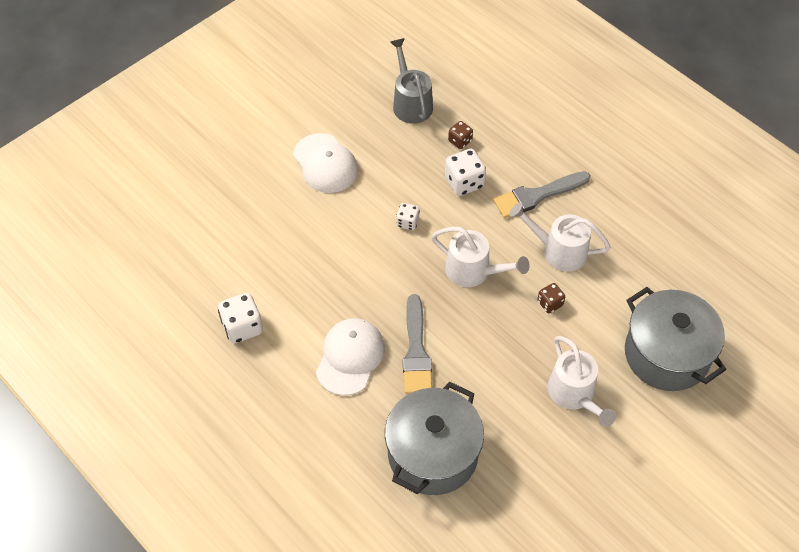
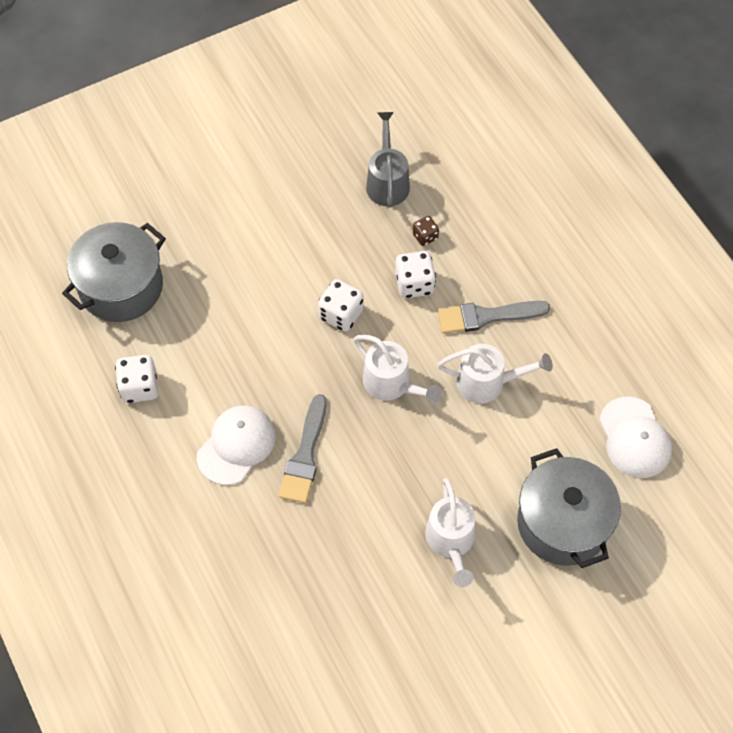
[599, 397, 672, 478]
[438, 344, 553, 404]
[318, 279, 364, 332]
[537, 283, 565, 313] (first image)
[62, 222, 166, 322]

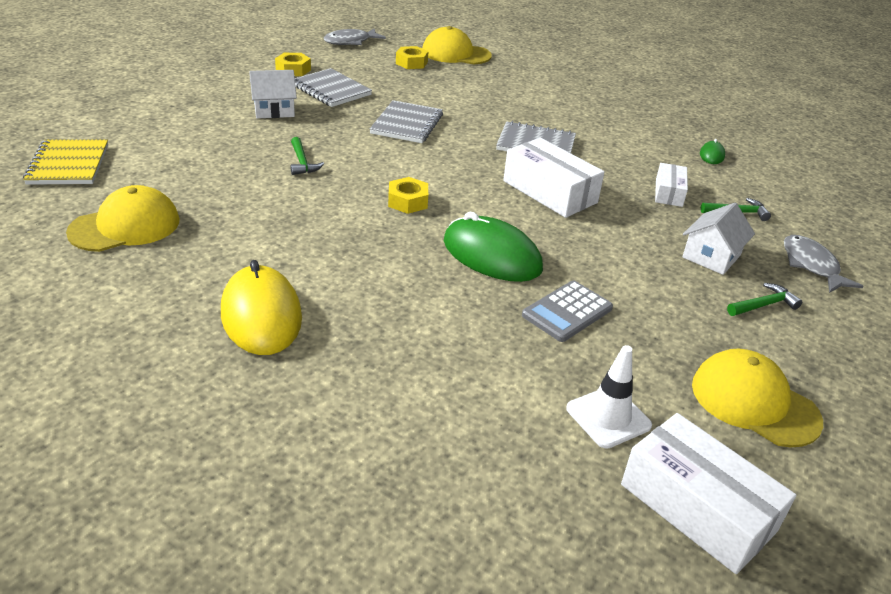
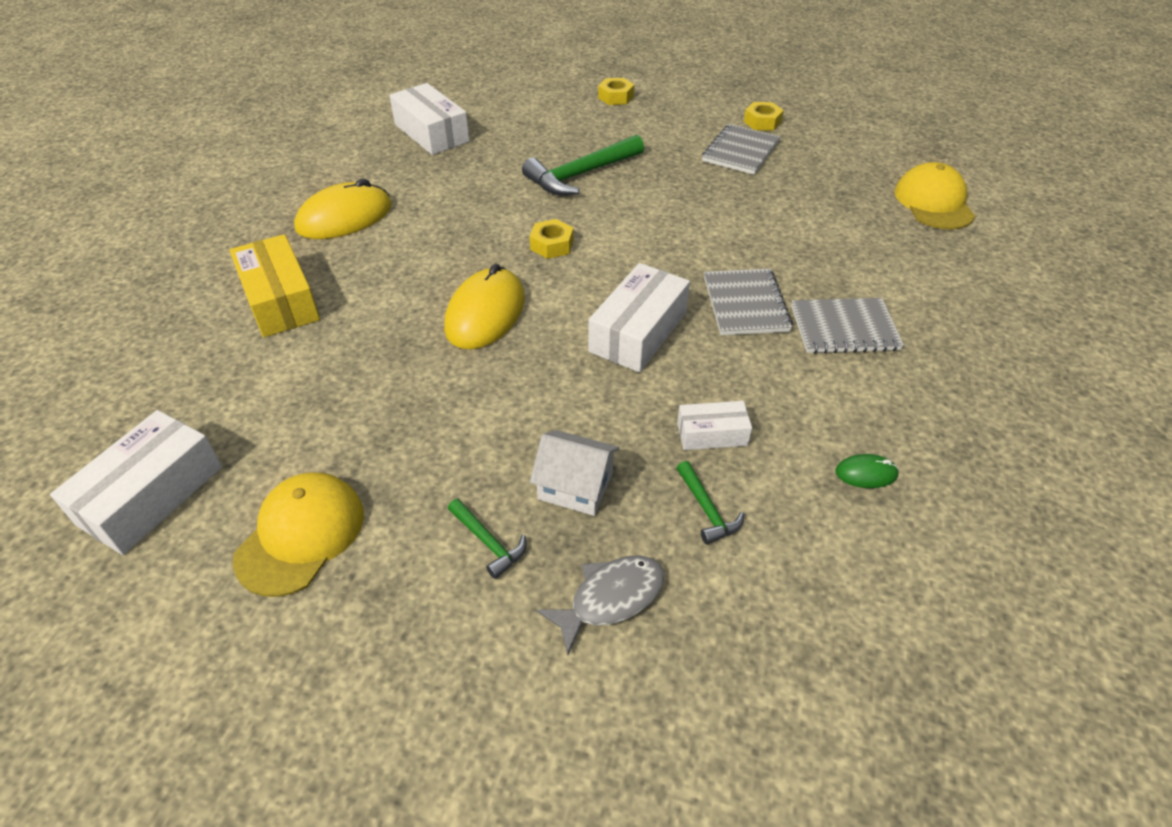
[324, 29, 386, 45] (first image)
[598, 78, 634, 105]
[249, 70, 297, 118] (first image)
[791, 298, 904, 354]
[522, 134, 644, 195]
[23, 139, 108, 185] (first image)
[389, 83, 470, 155]
[444, 264, 525, 350]
[522, 281, 613, 342] (first image)
[566, 345, 652, 449] (first image)
[229, 234, 320, 337]

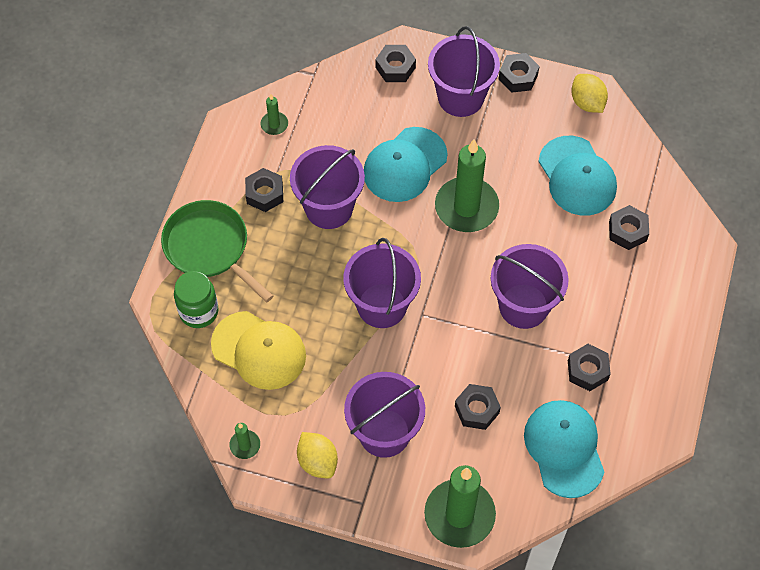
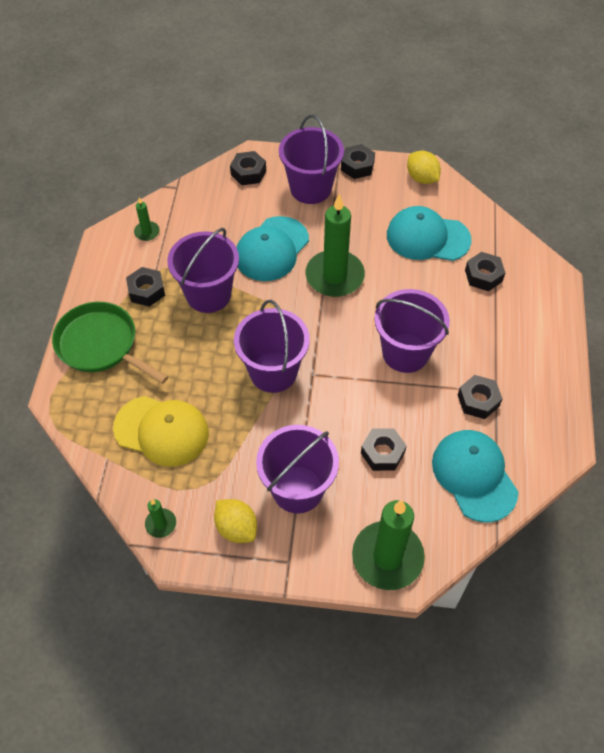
[387, 206, 471, 261]
[174, 271, 218, 328] (first image)

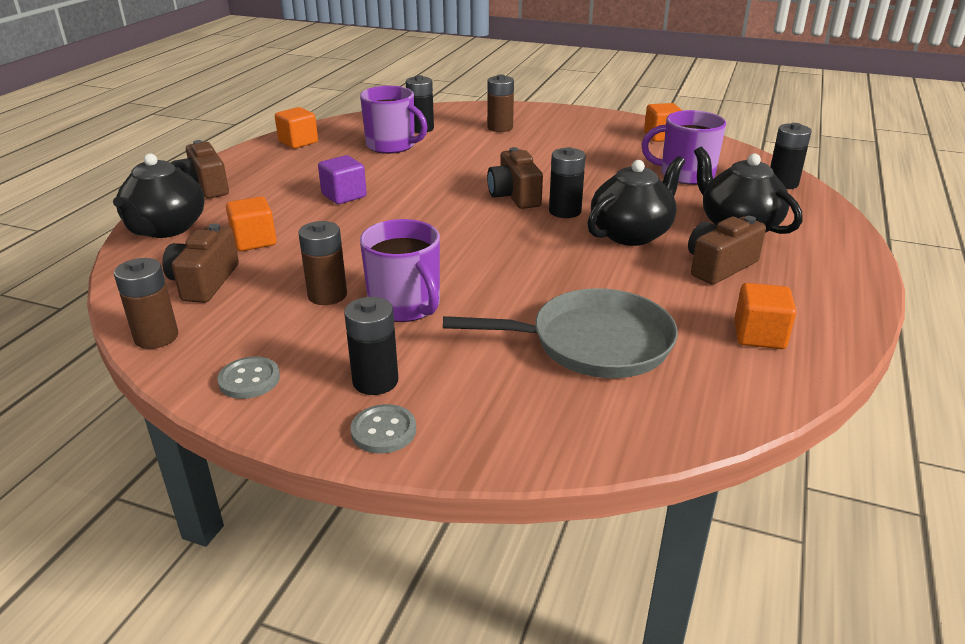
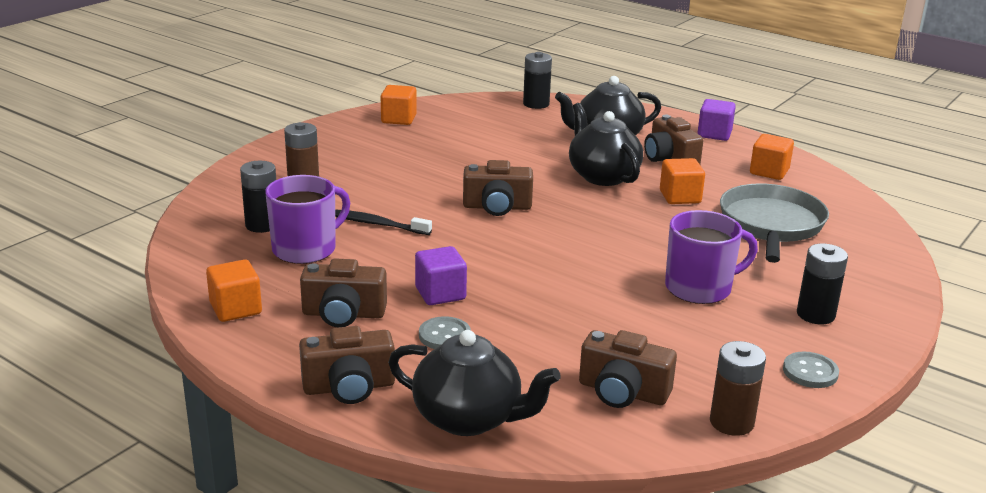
[642, 110, 726, 185] (first image)
[549, 147, 586, 218] (first image)
[660, 158, 705, 204]
[298, 221, 347, 305] (first image)
[419, 316, 471, 349]
[698, 99, 736, 141]
[335, 209, 432, 235]
[300, 258, 387, 327]

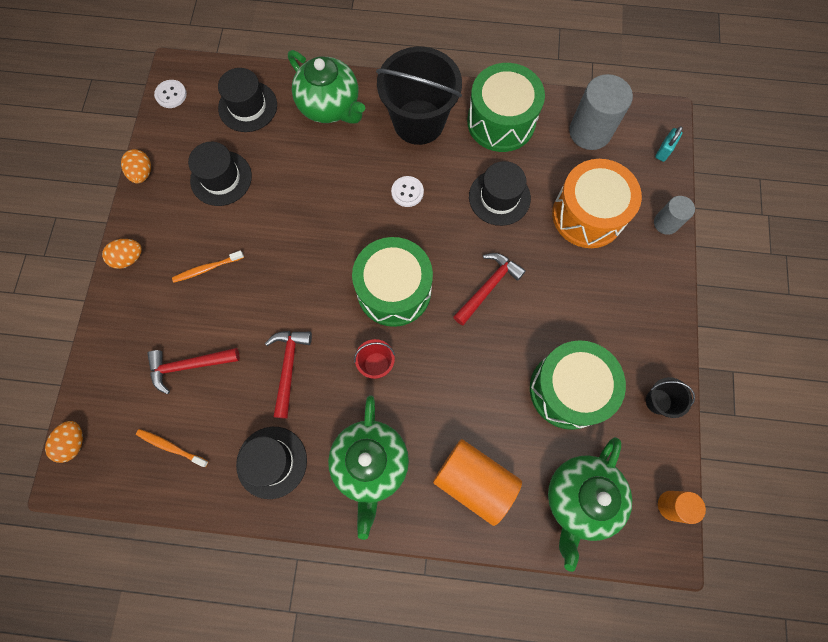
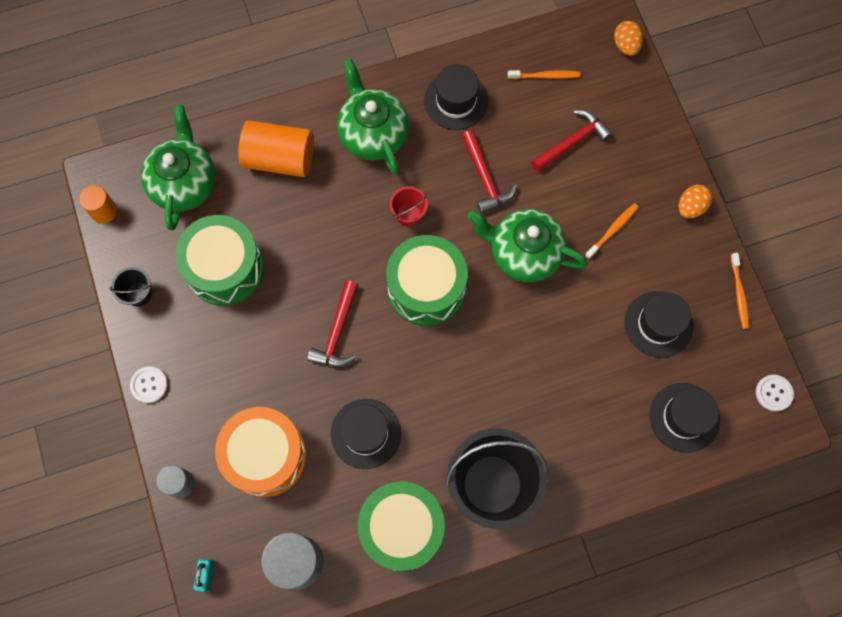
[468, 209, 588, 282]
[731, 253, 749, 329]
[130, 366, 168, 403]

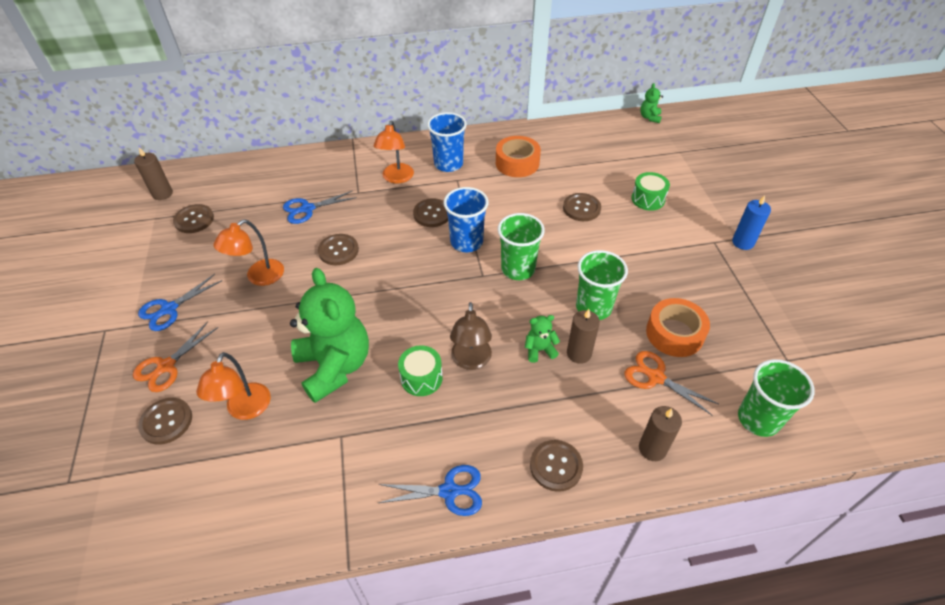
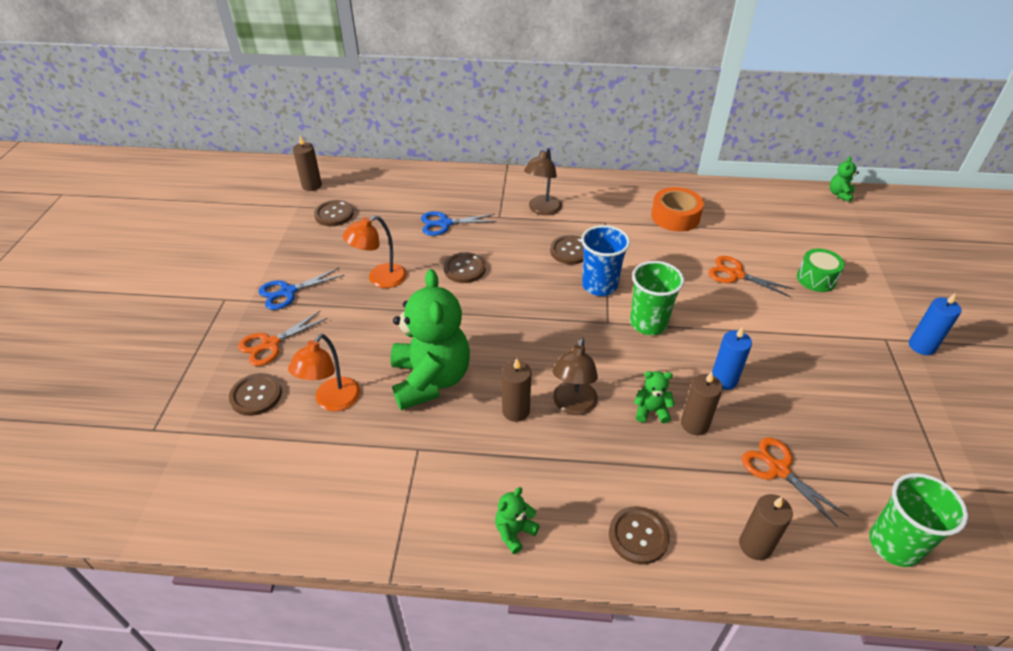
[427, 112, 467, 172] (first image)
[524, 148, 562, 215]
[708, 256, 794, 297]
[712, 327, 752, 390]
[646, 298, 710, 357] (first image)
[502, 359, 531, 422]
[495, 487, 540, 554]

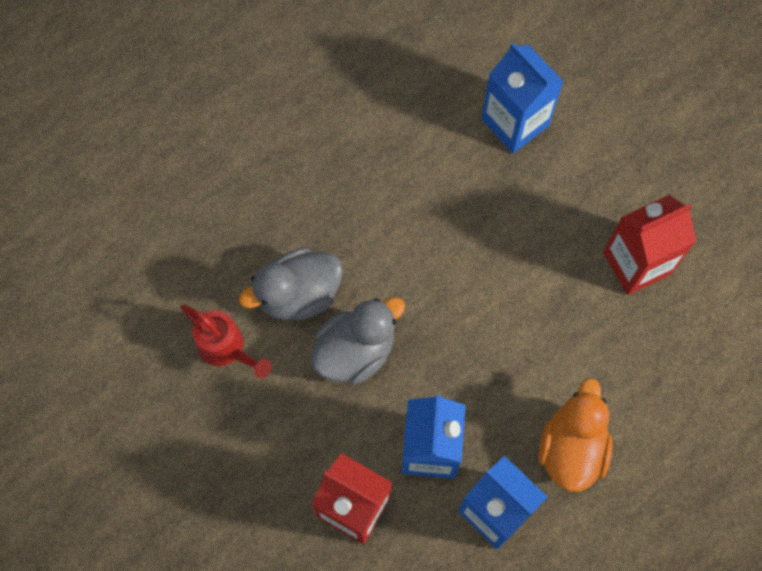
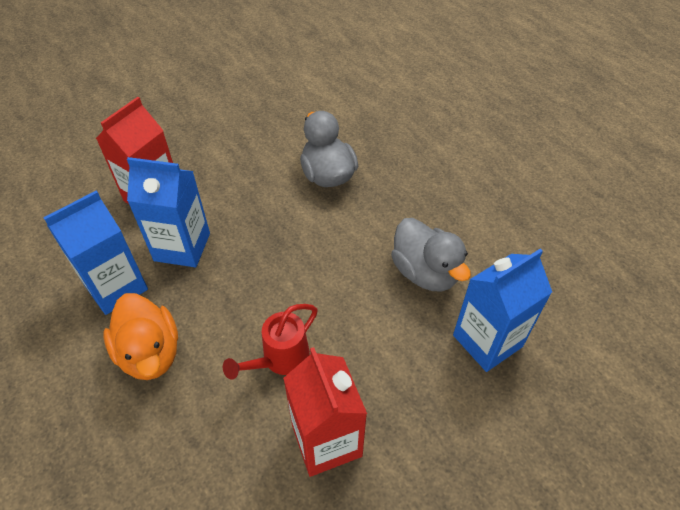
[391, 218, 471, 292]
[223, 304, 318, 380]
[103, 293, 178, 380]

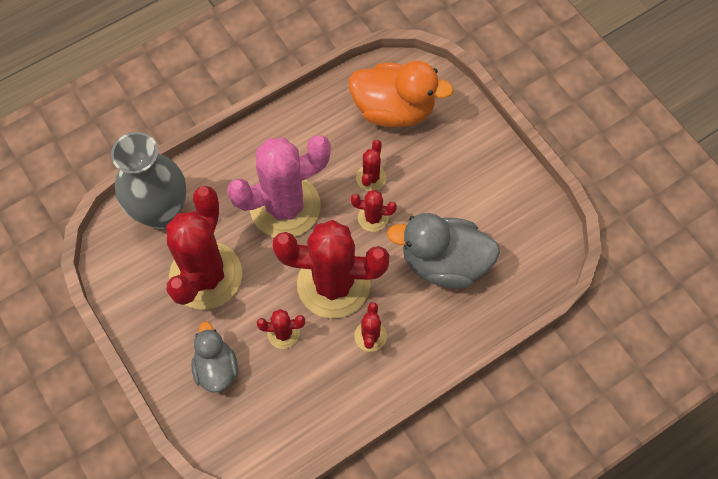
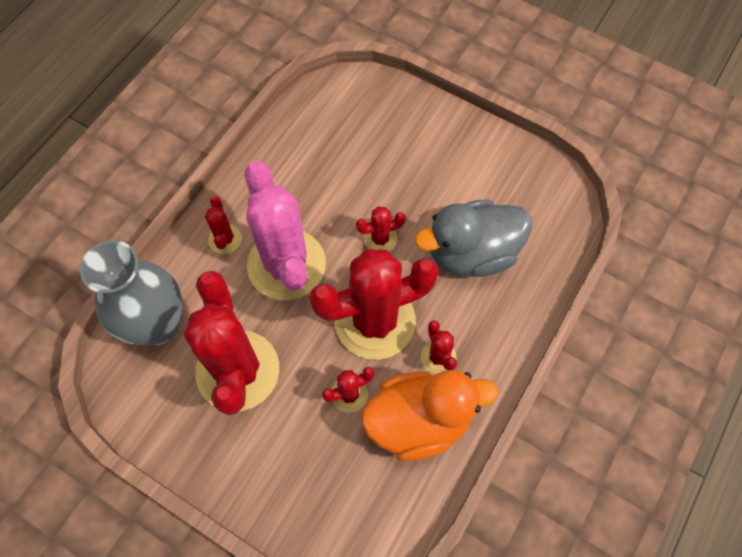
[361, 370, 498, 461]
[244, 161, 326, 300]
[205, 196, 242, 254]
[191, 321, 238, 392] (first image)

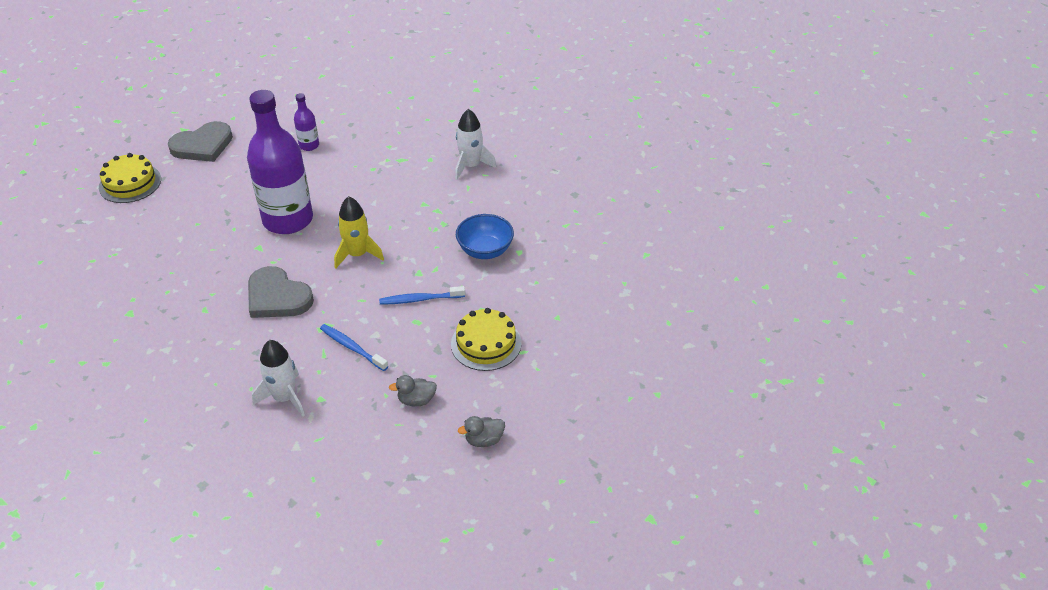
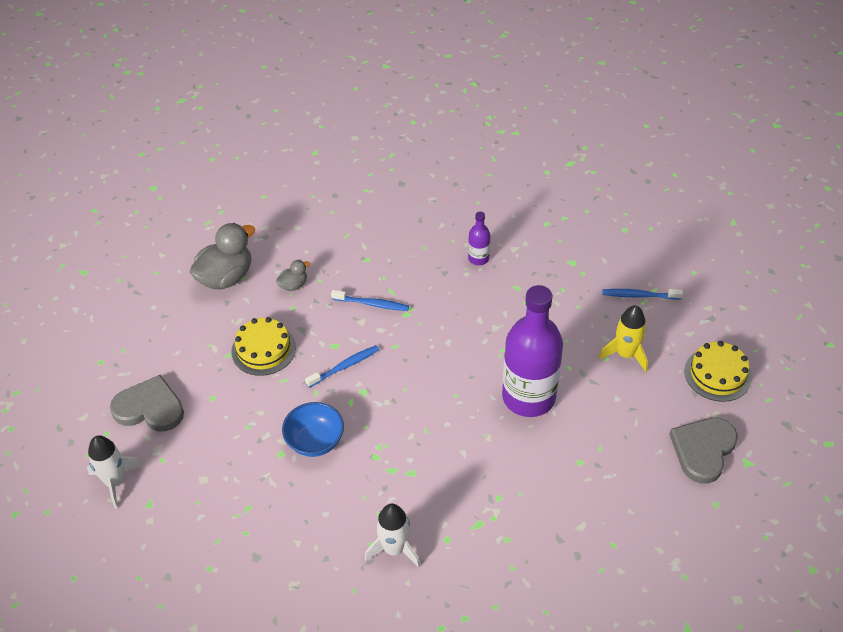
[468, 212, 490, 265]
[599, 305, 648, 372]
[110, 375, 184, 431]
[87, 435, 142, 508]
[190, 223, 255, 290]
[602, 289, 683, 300]

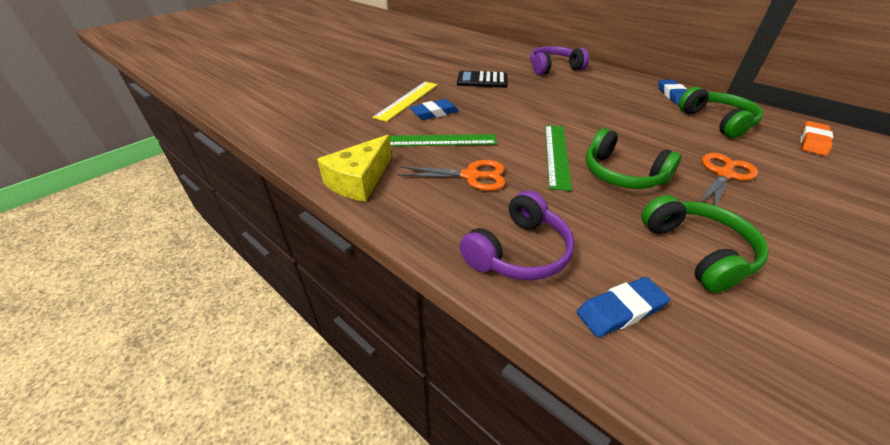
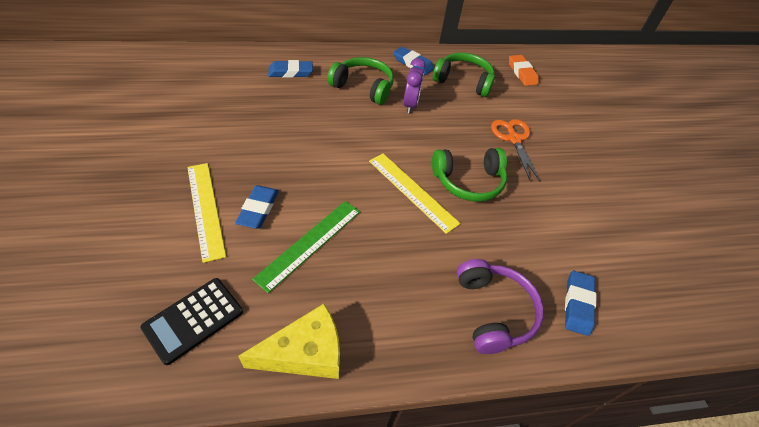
[268, 60, 313, 78]
[140, 278, 243, 365]
[369, 154, 461, 234]
[238, 304, 340, 379]
[397, 160, 506, 191] (first image)
[327, 57, 394, 105]
[403, 58, 426, 113]

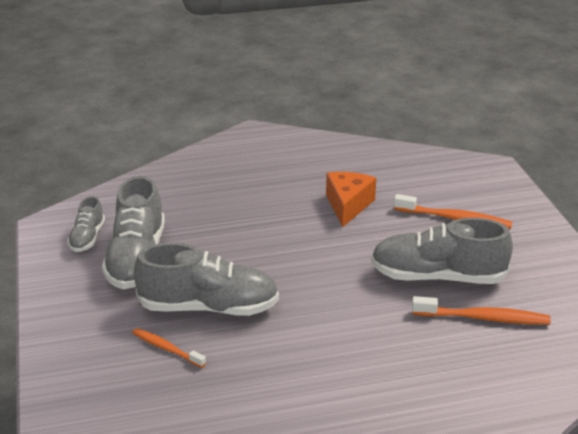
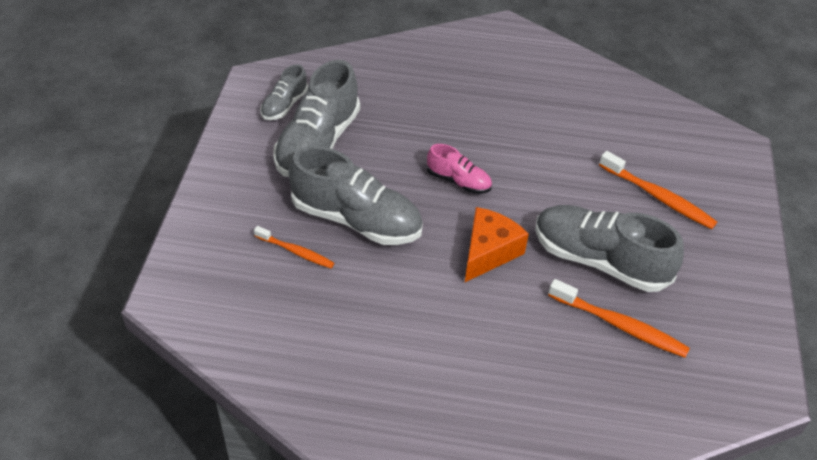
[465, 207, 529, 282]
[254, 226, 334, 268]
[427, 144, 492, 194]

